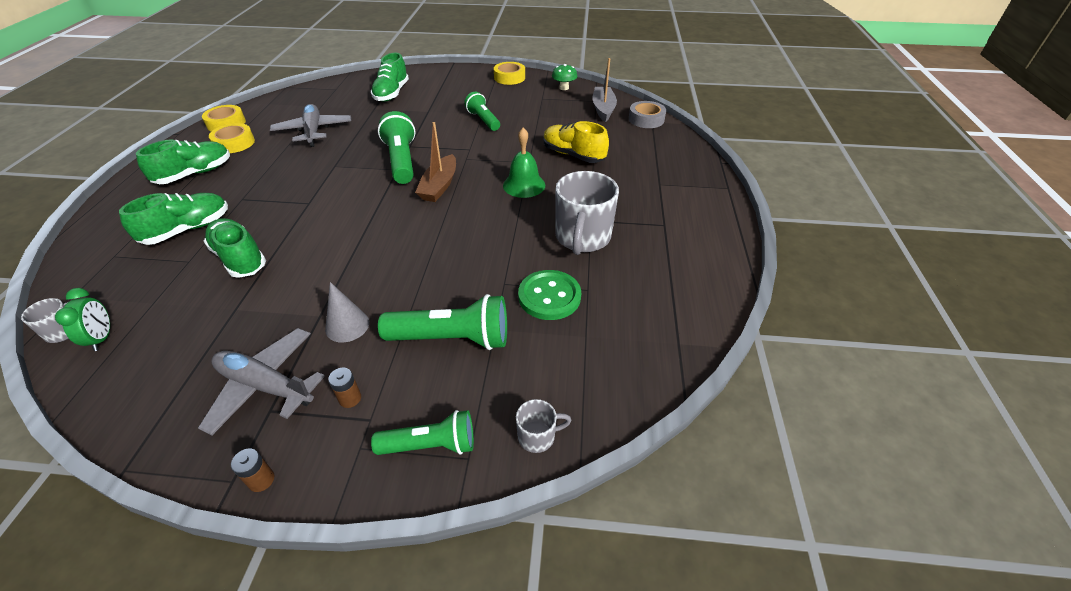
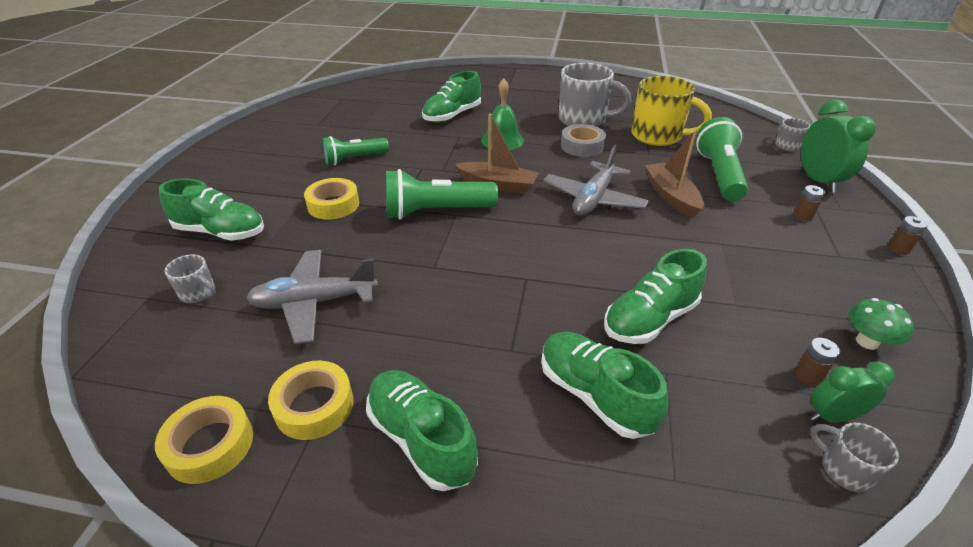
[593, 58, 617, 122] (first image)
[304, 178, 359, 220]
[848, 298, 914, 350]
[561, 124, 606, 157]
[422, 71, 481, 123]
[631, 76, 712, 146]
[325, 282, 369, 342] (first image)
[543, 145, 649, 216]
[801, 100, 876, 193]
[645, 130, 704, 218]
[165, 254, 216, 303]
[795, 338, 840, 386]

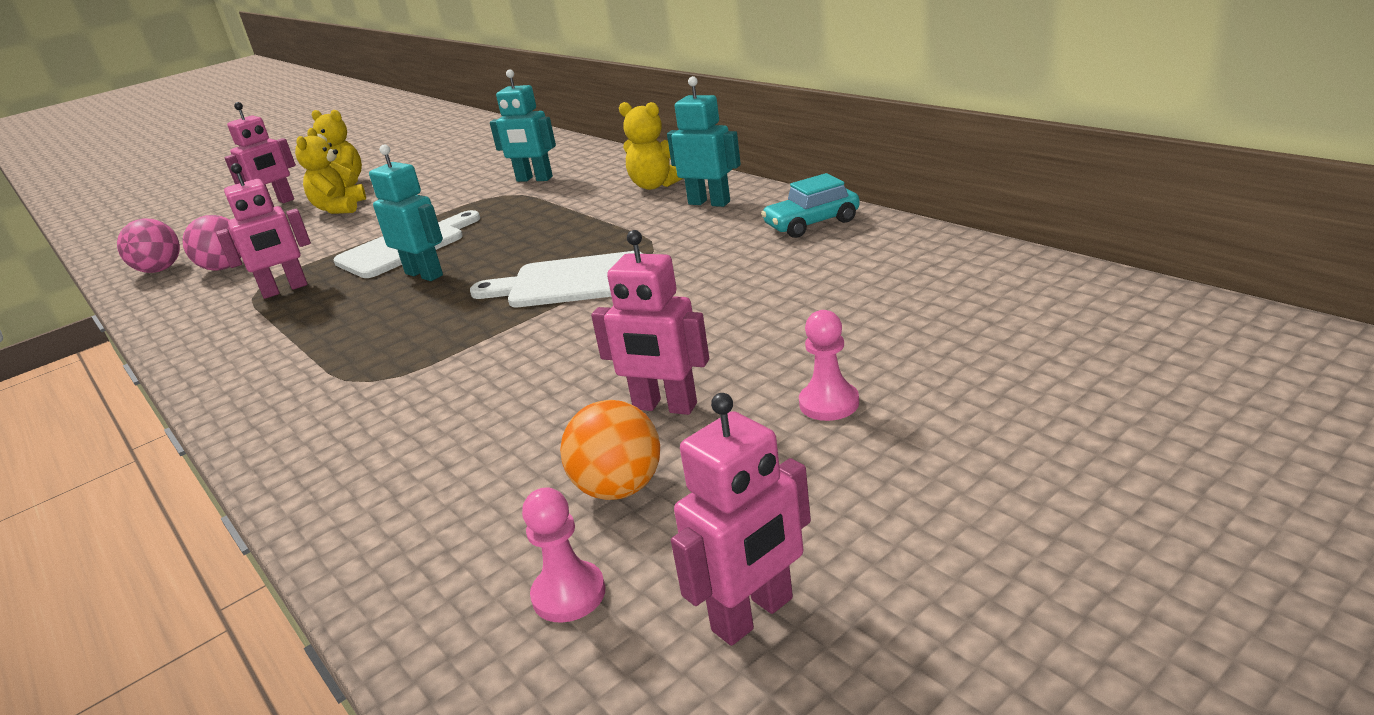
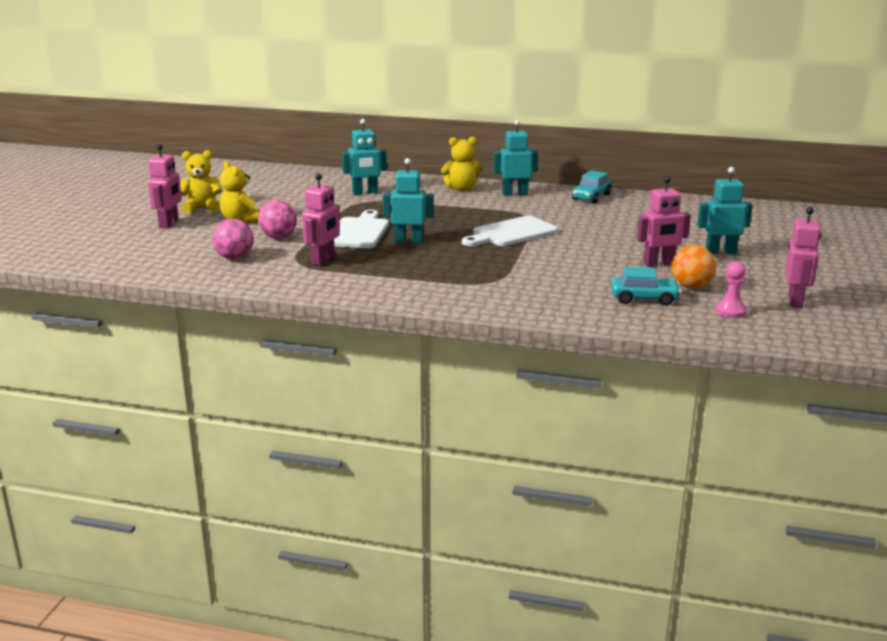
[258, 200, 297, 239]
[697, 167, 753, 254]
[611, 267, 681, 306]

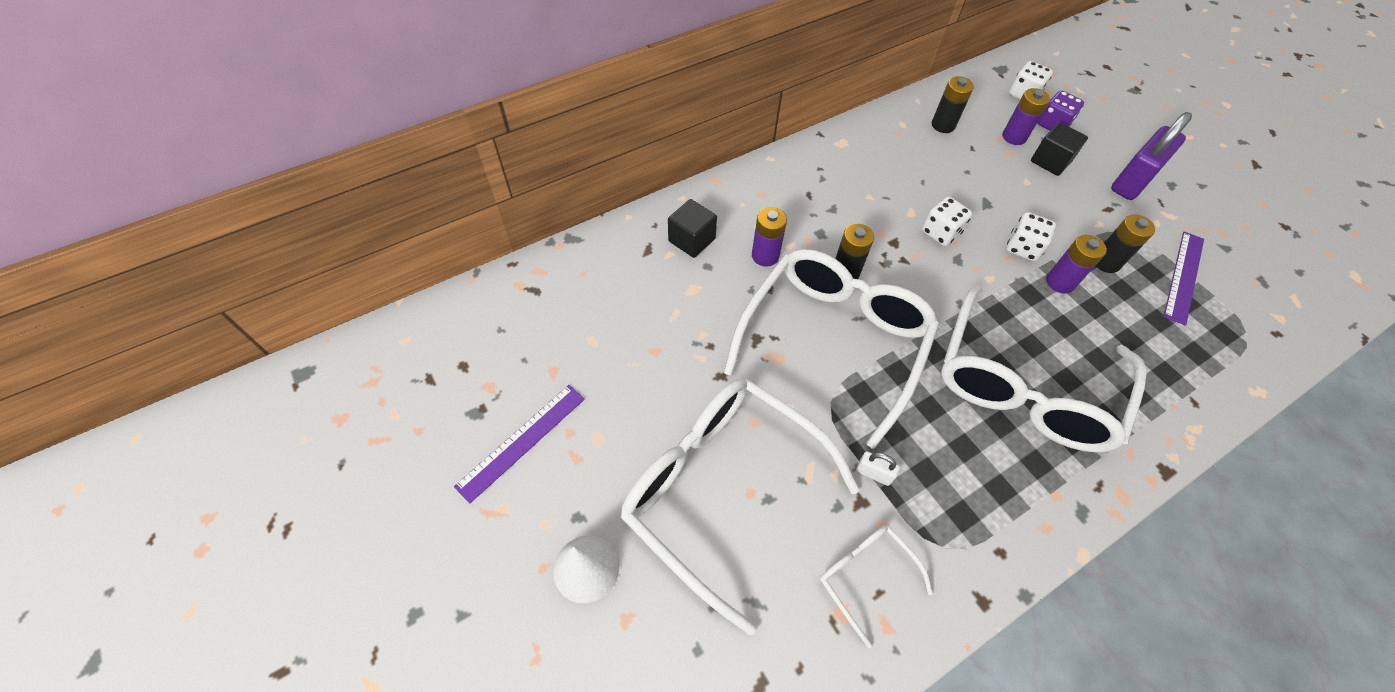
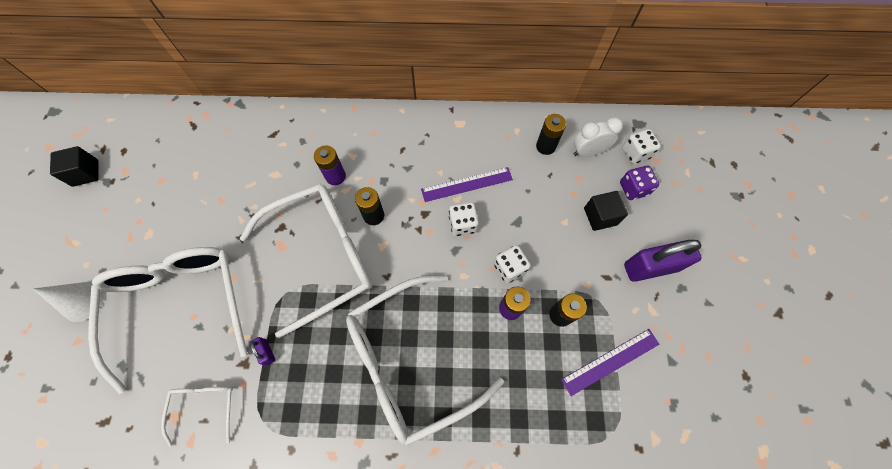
[1002, 88, 1050, 145] (first image)
[50, 146, 99, 187]
[421, 167, 513, 202]
[250, 337, 275, 365]
[574, 117, 623, 157]

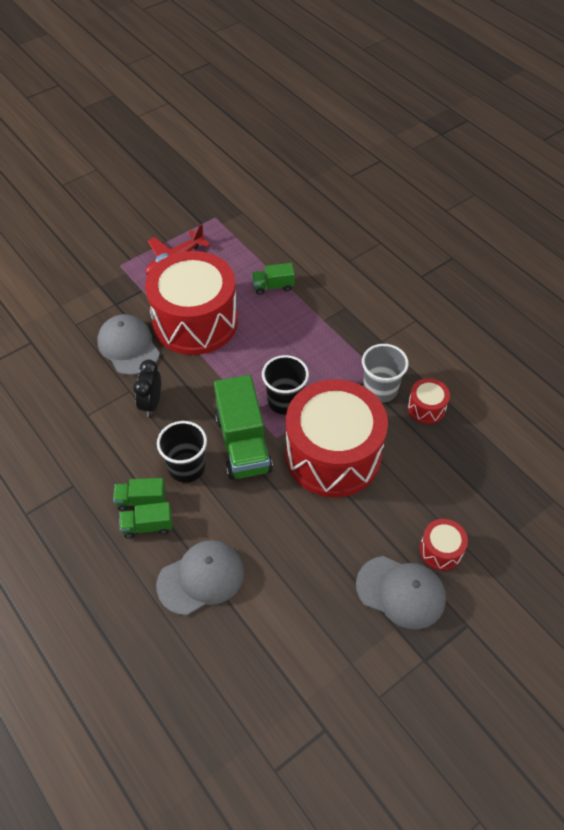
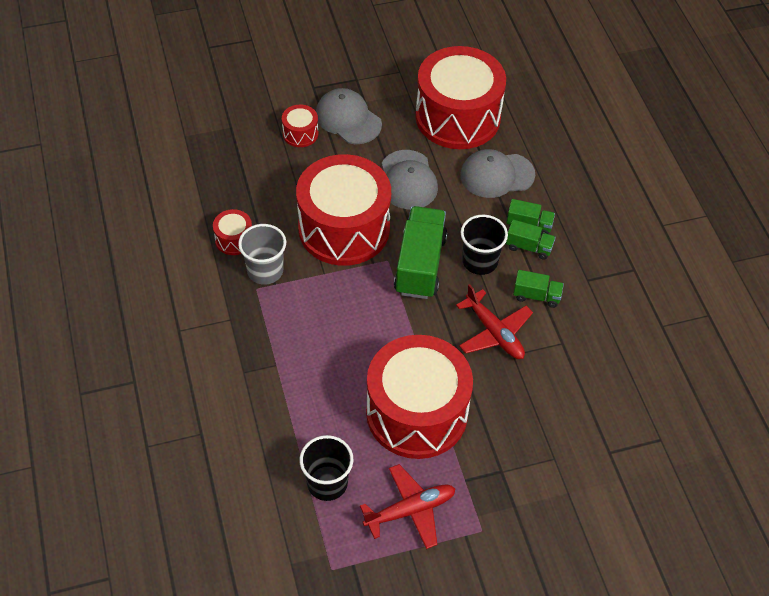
[513, 270, 564, 308]
[382, 150, 438, 209]
[299, 435, 354, 501]
[456, 284, 533, 359]
[415, 46, 506, 149]

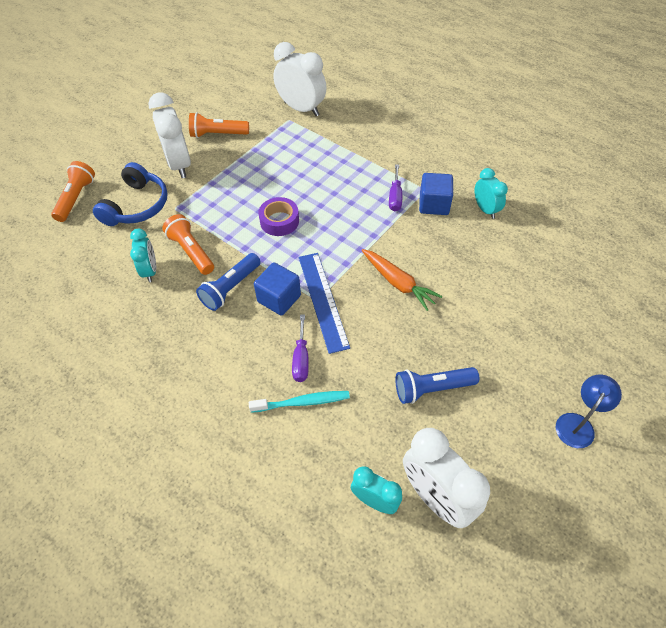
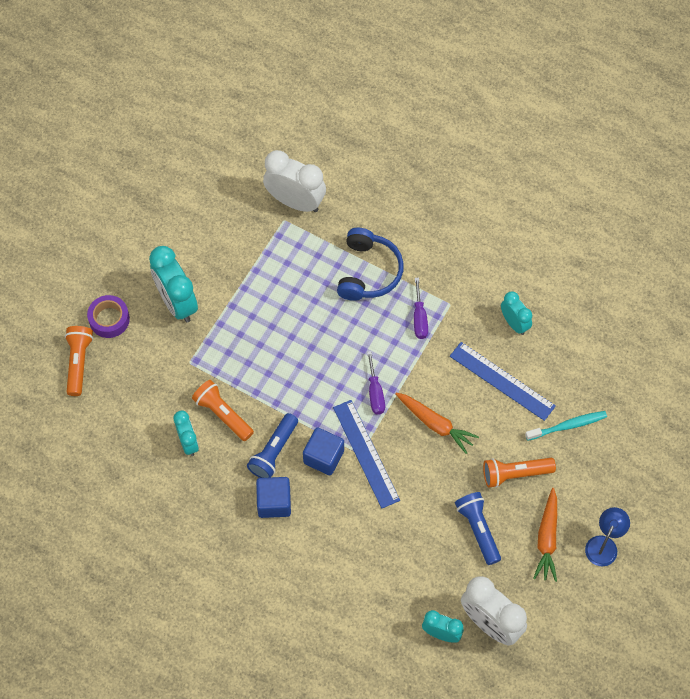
[149, 246, 198, 323]
[483, 458, 556, 488]
[337, 228, 404, 301]
[256, 477, 291, 518]
[87, 295, 130, 338]
[367, 351, 385, 415]
[455, 492, 501, 565]
[525, 411, 607, 441]
[450, 342, 556, 421]
[533, 488, 557, 582]

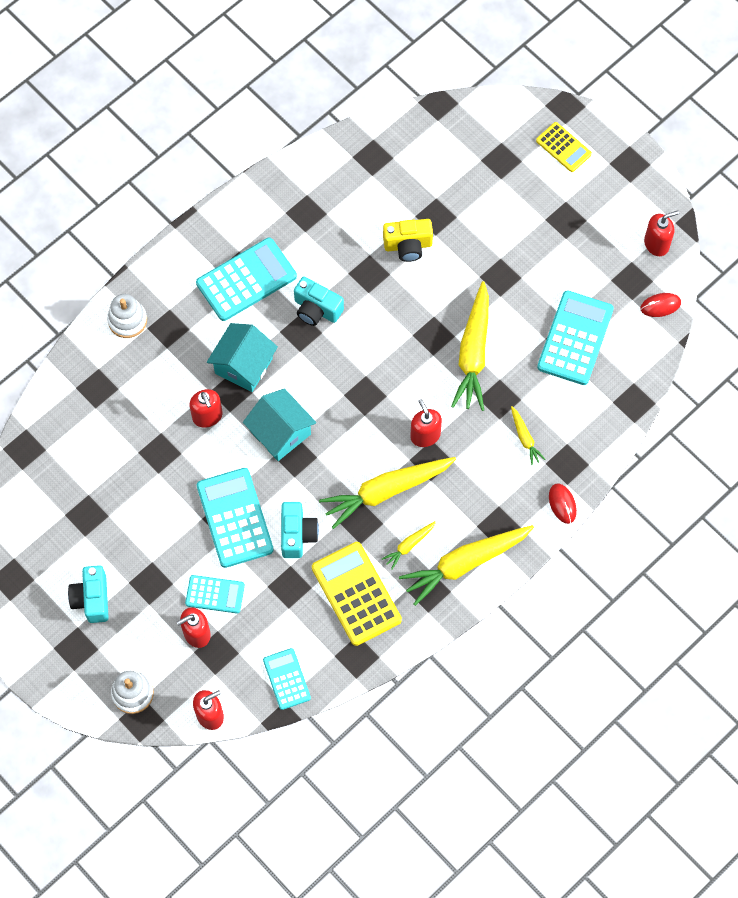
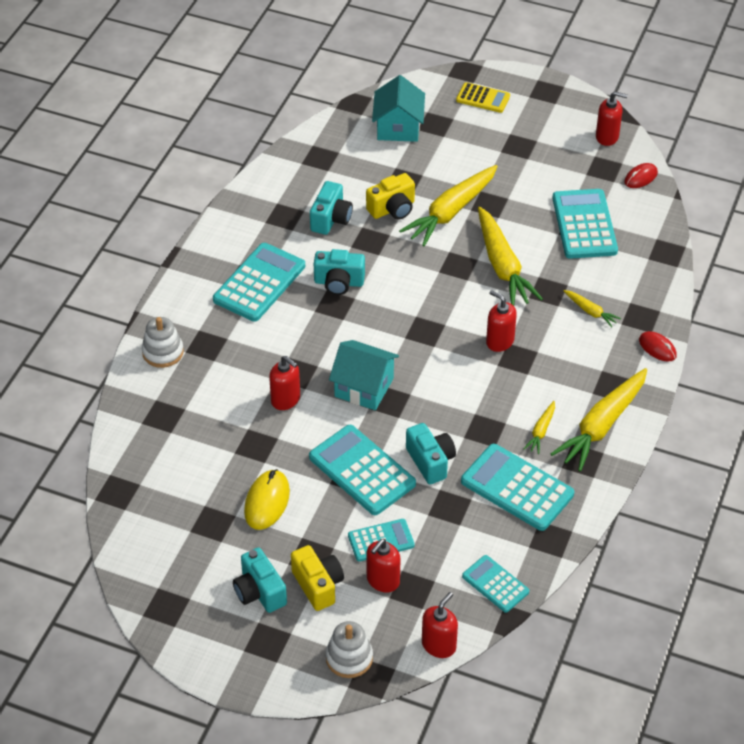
[596, 91, 628, 146]
[372, 75, 425, 142]
[399, 165, 498, 246]
[461, 444, 574, 531]
[310, 181, 353, 235]
[244, 469, 290, 530]
[291, 545, 344, 611]

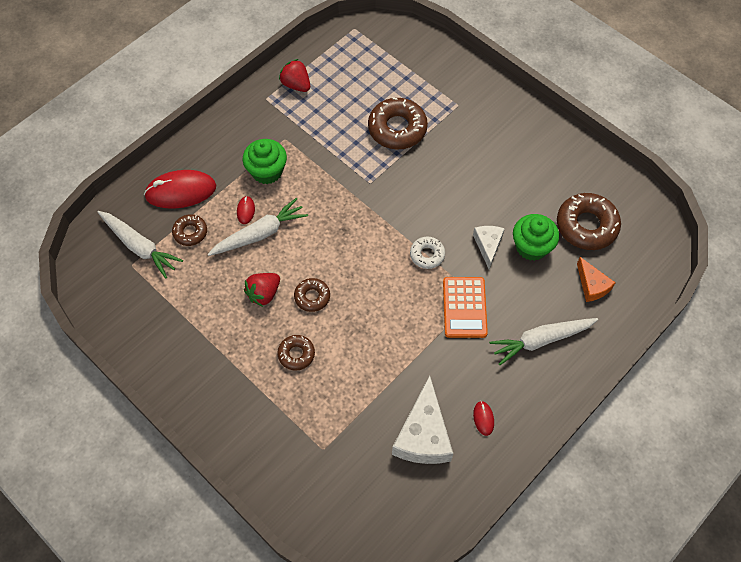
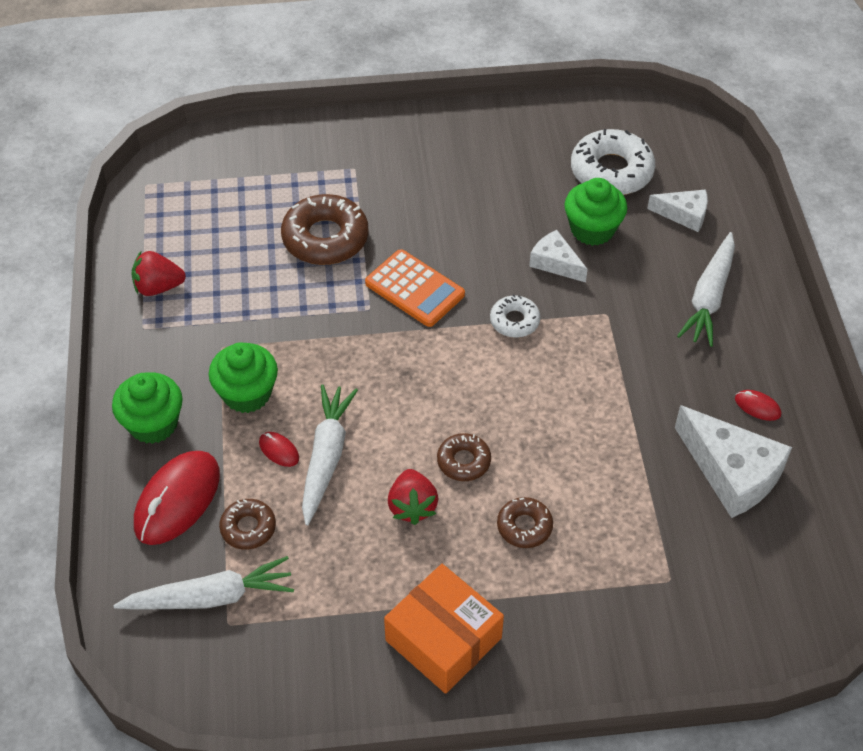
[571, 129, 655, 195]
[647, 189, 708, 232]
[365, 249, 465, 327]
[112, 372, 183, 444]
[384, 564, 504, 694]

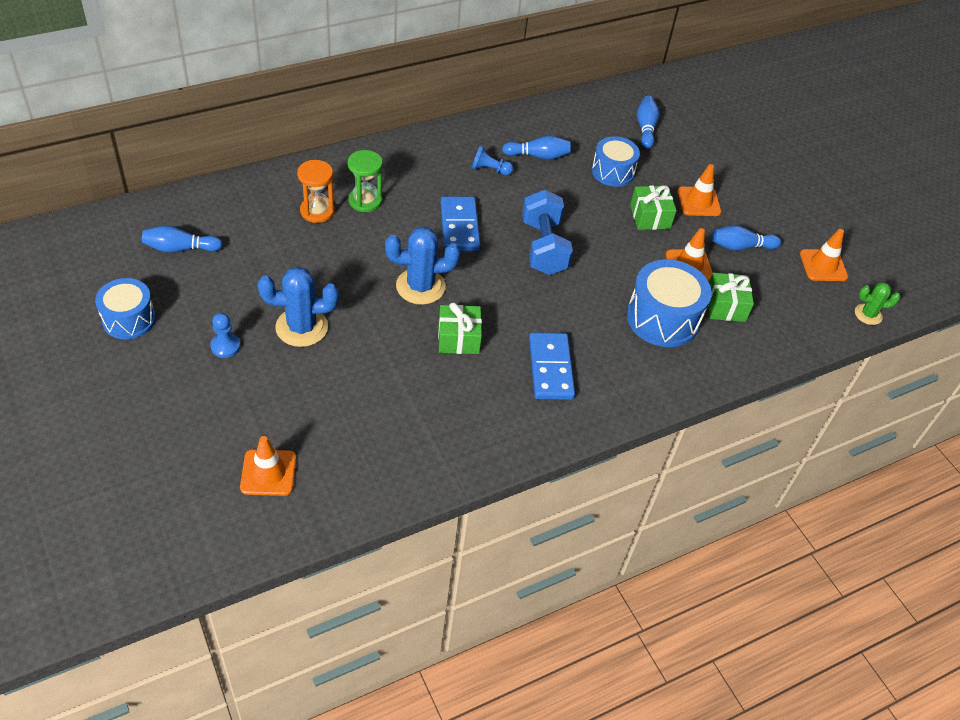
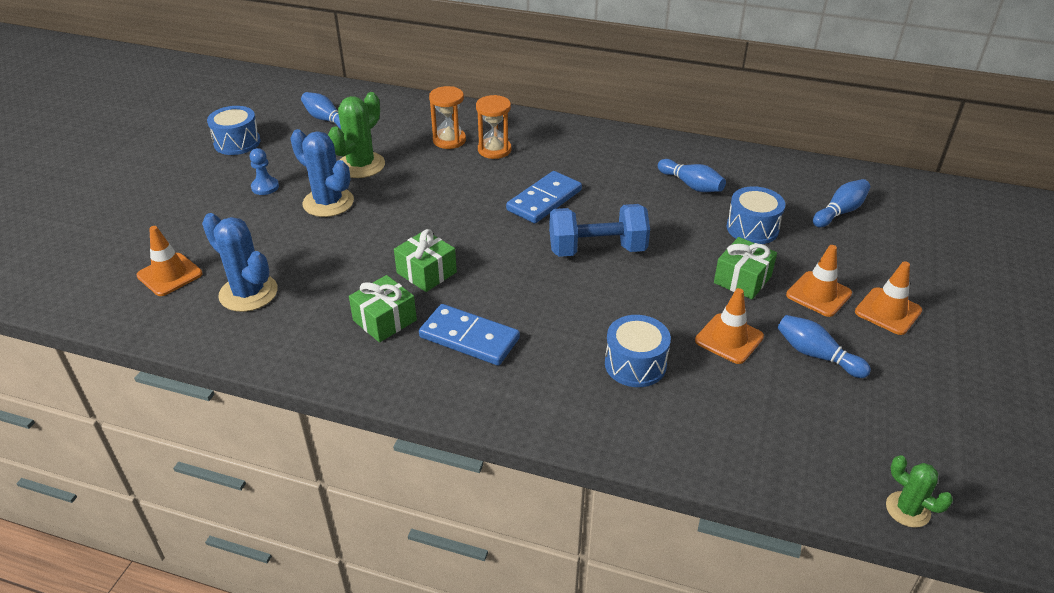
[472, 145, 513, 176] (first image)
[476, 95, 511, 159]
[549, 204, 650, 257]
[202, 213, 278, 312]
[855, 261, 922, 335]
[605, 315, 671, 387]
[349, 275, 417, 342]
[419, 304, 520, 366]
[328, 92, 385, 178]

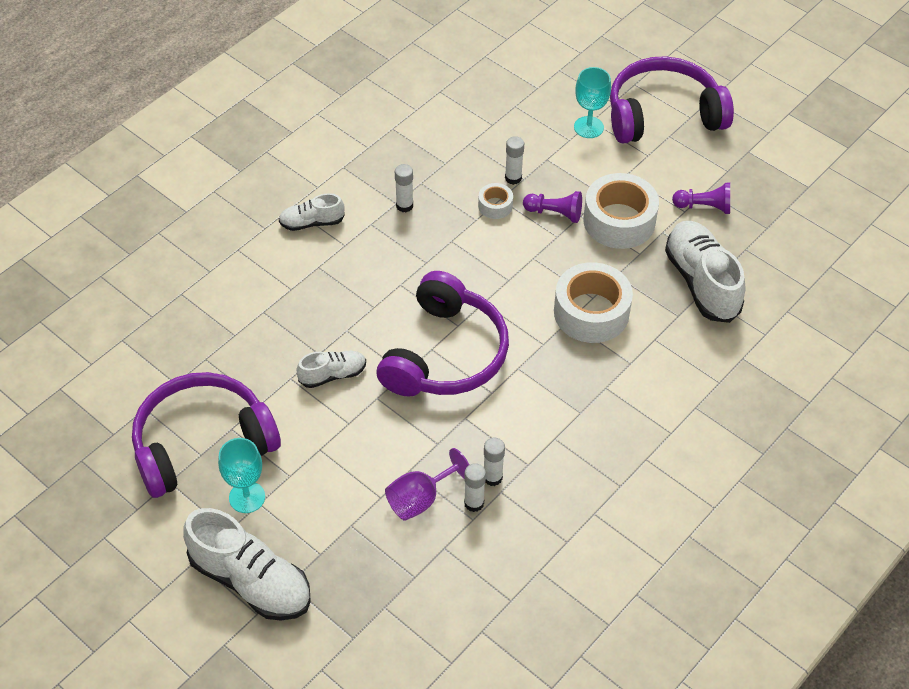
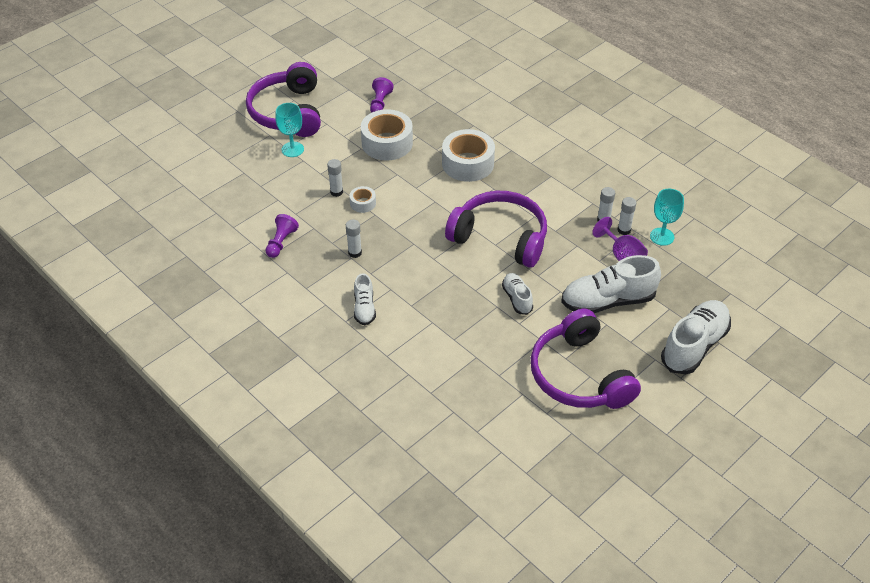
[265, 214, 299, 258]
[561, 255, 661, 314]
[650, 189, 684, 246]

